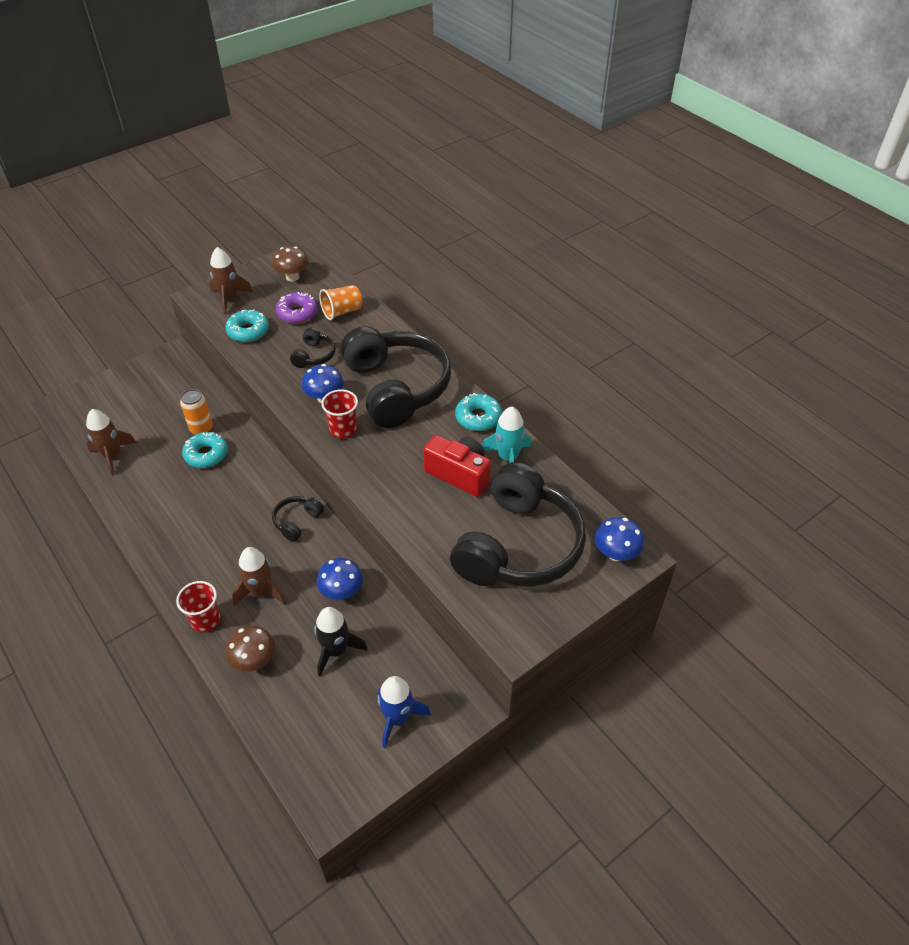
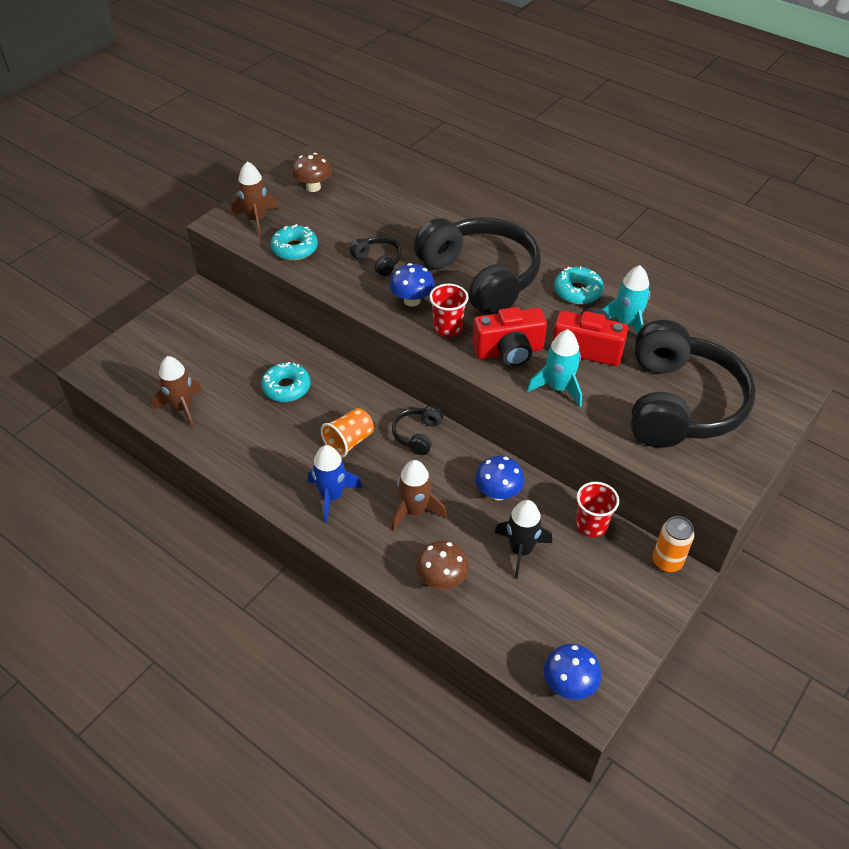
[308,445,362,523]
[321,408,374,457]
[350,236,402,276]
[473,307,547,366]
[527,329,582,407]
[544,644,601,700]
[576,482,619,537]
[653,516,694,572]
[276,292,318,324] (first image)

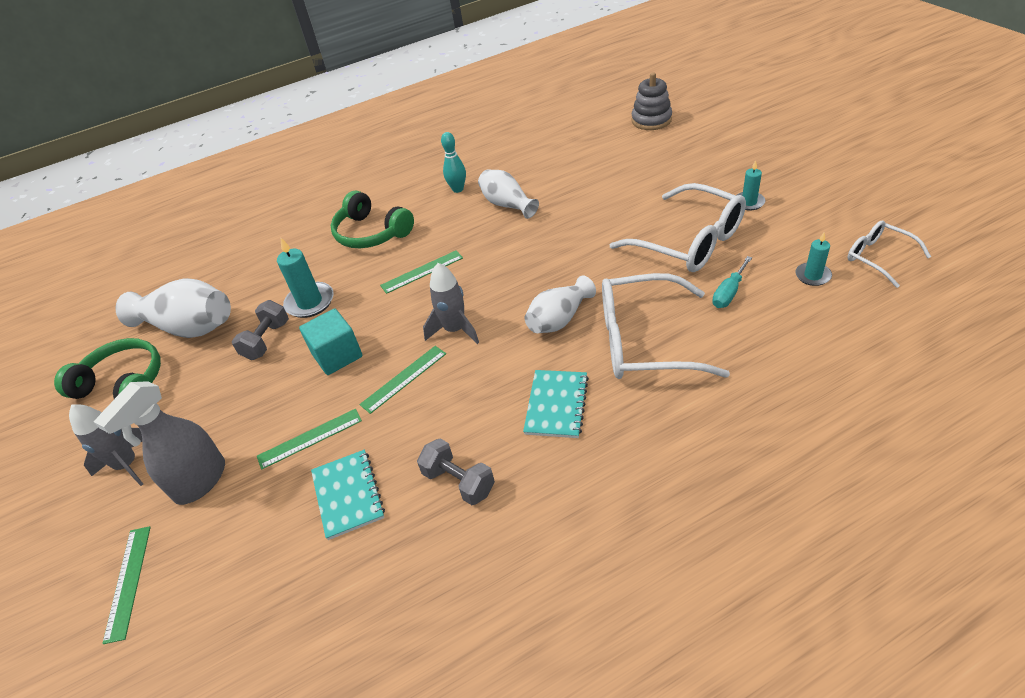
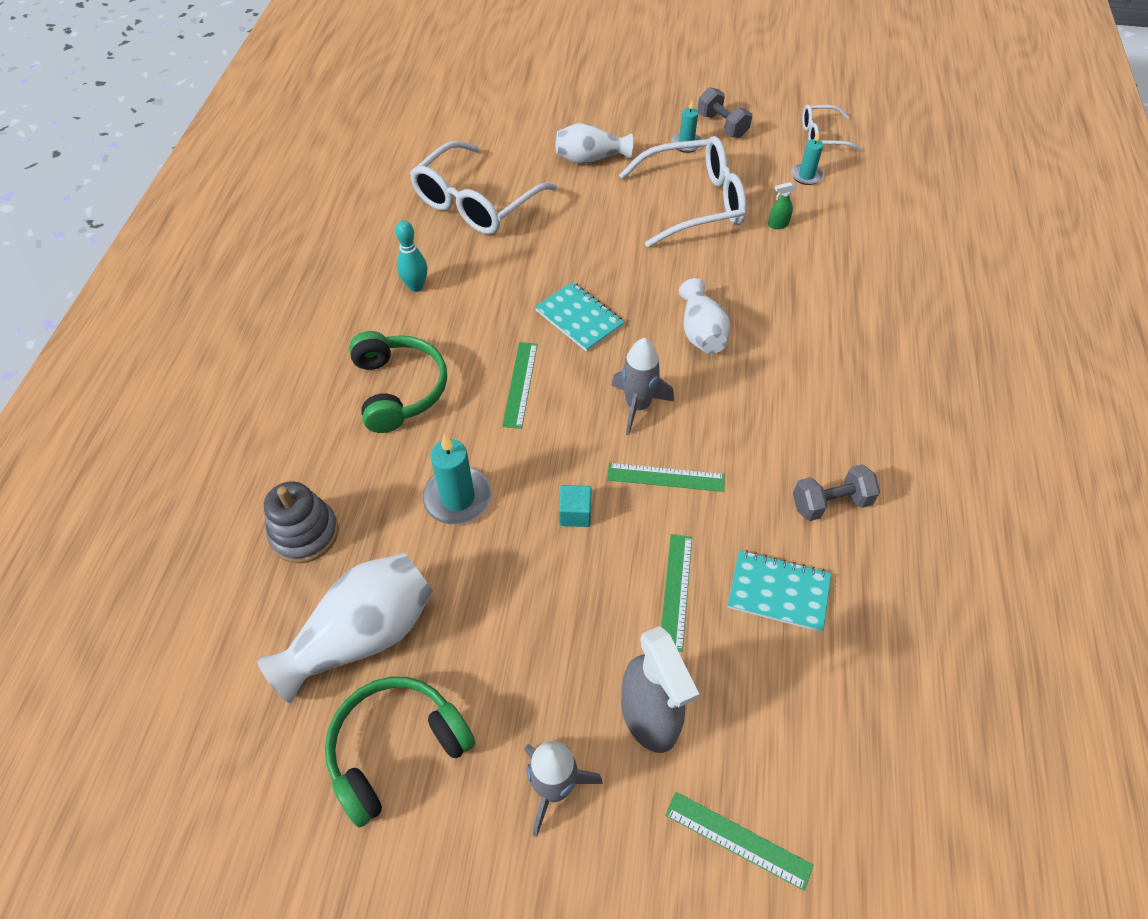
[264,481,338,563]
[349,331,447,433]
[410,141,557,234]
[535,282,624,352]
[555,123,633,164]
[559,485,592,527]
[607,463,725,492]
[697,87,752,138]
[768,182,796,229]

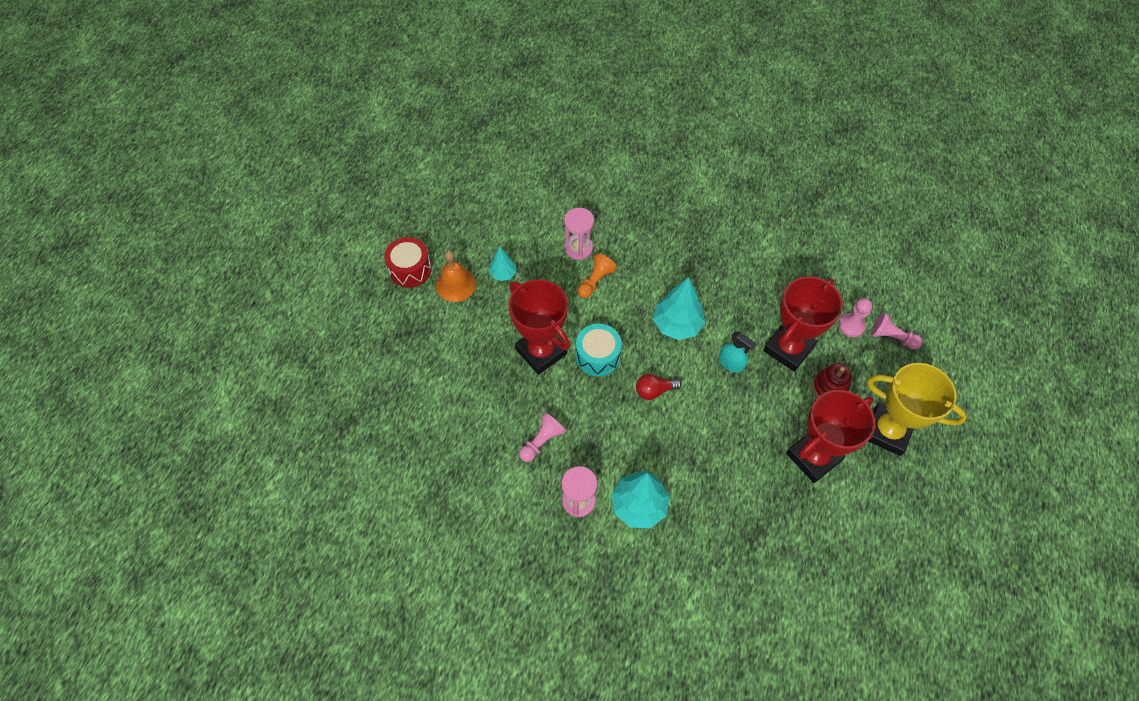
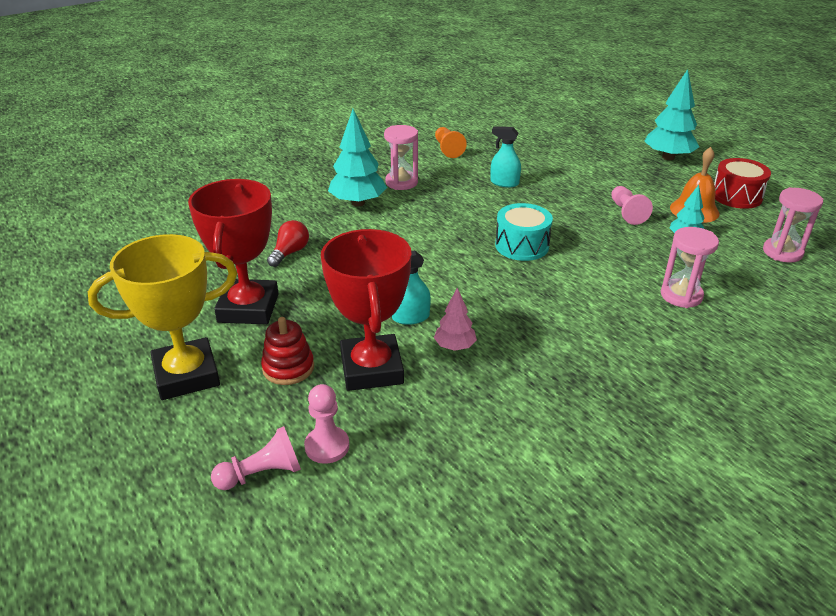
[267,220,309,267]
[434,288,477,351]
[435,127,467,158]
[490,126,521,187]
[611,186,653,225]
[644,69,699,160]
[763,187,823,263]
[509,279,570,375] (first image)

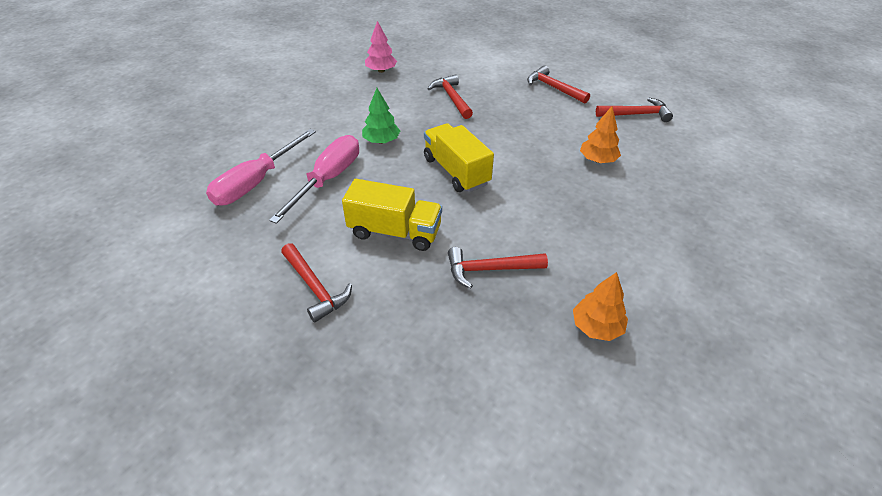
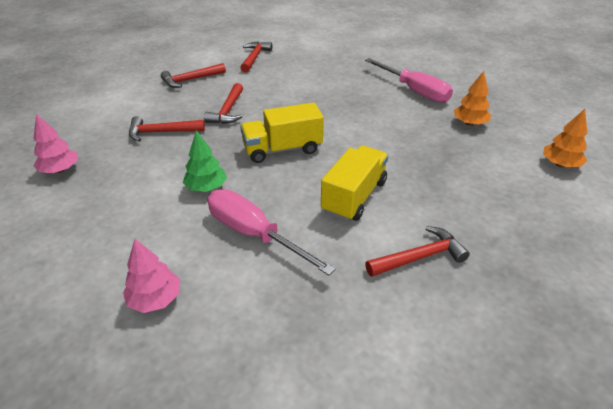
[123,239,180,313]
[204,83,243,124]
[365,58,453,103]
[543,109,588,167]

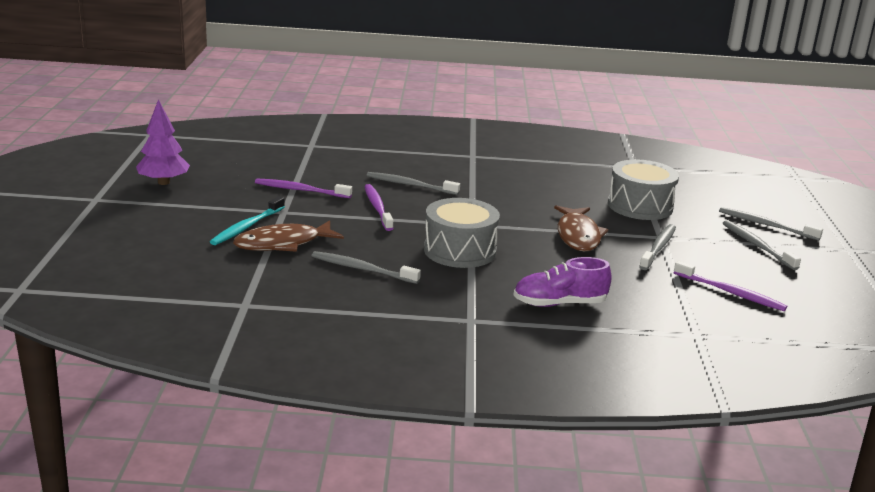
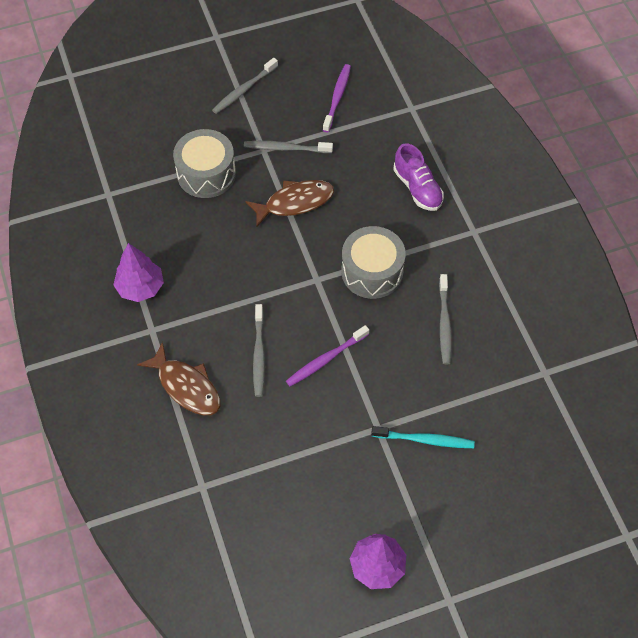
[113,243,164,302]
[137,342,220,415]
[255,179,352,198] (first image)
[719,207,823,241] (first image)

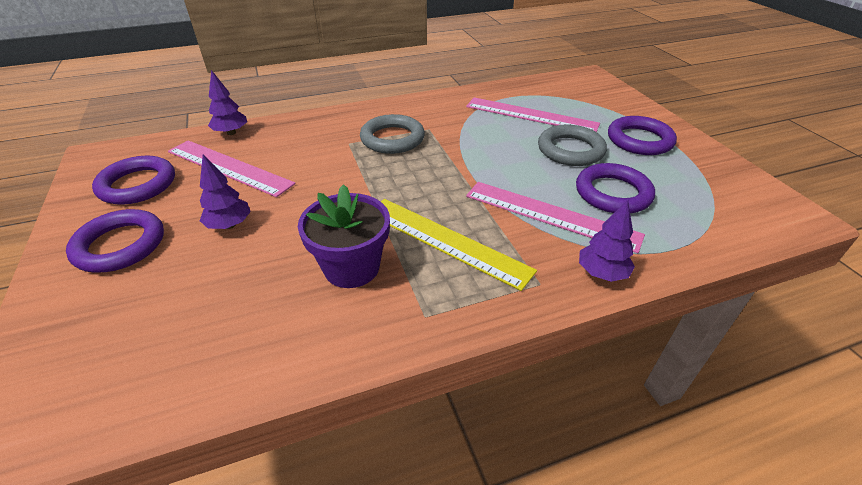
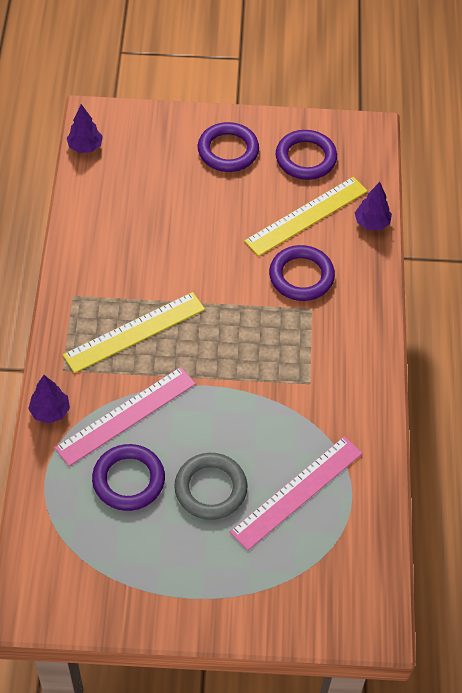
[67,104,103,153]
[244,177,368,256]
[269,245,335,301]
[298,184,390,288] (first image)
[360,114,425,154] (first image)

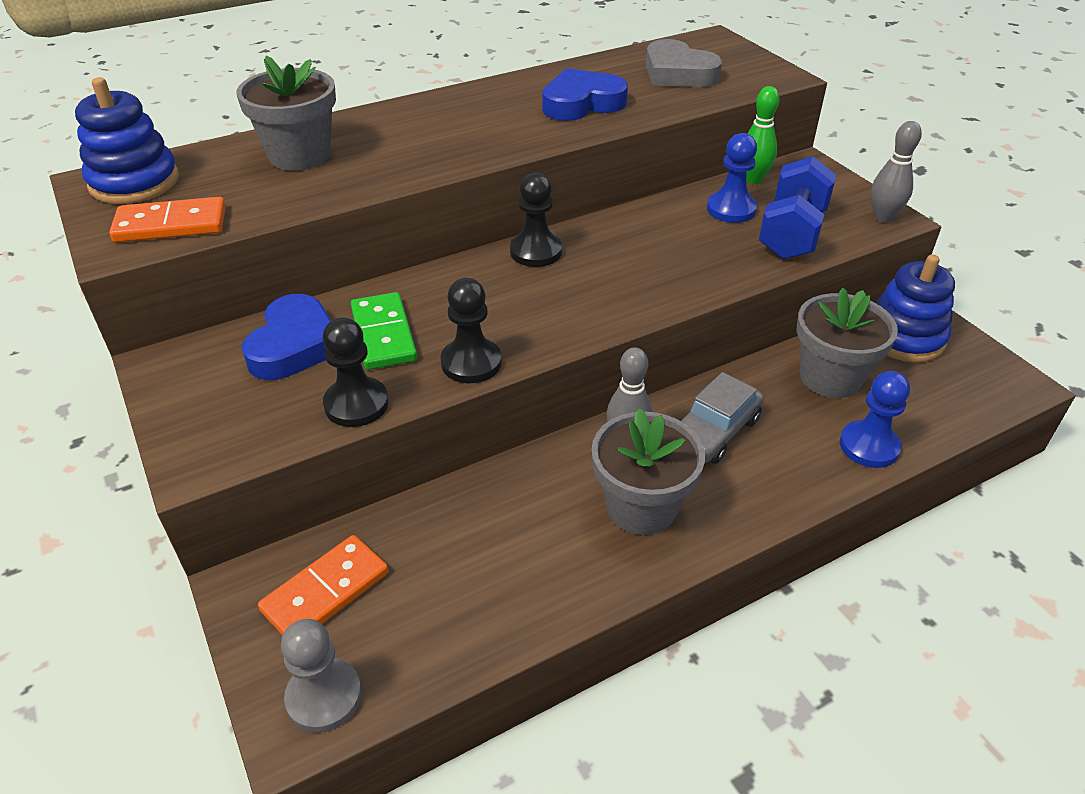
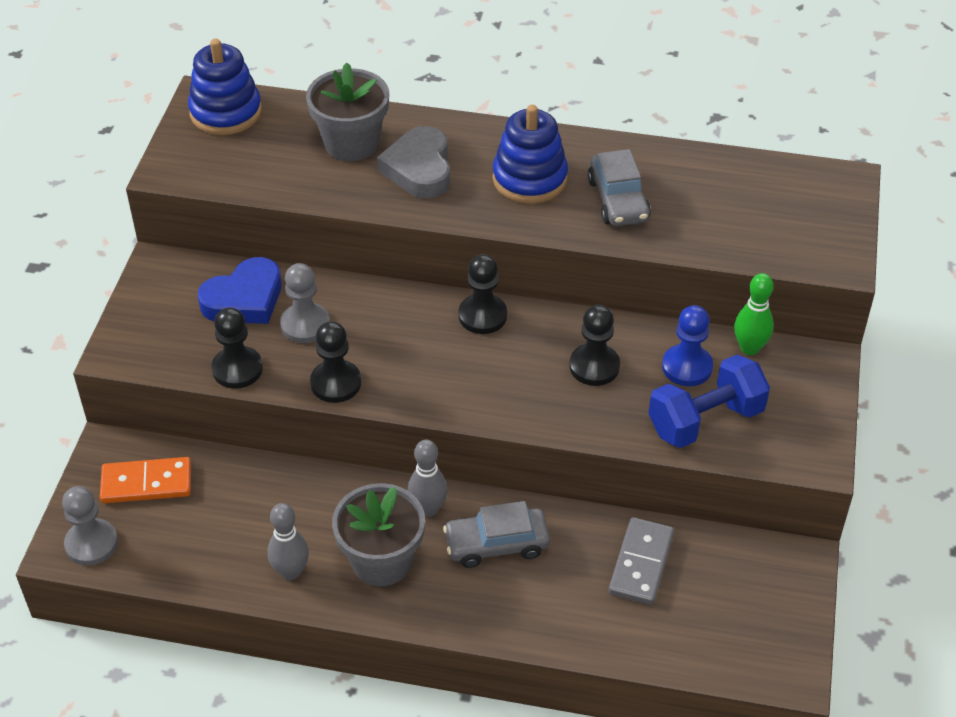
[268,503,309,580]
[280,263,330,343]
[377,126,450,199]
[492,105,568,204]
[569,305,620,386]
[588,149,651,226]
[609,517,674,605]
[109,197,226,243] (first image)
[840,371,910,468] (first image)

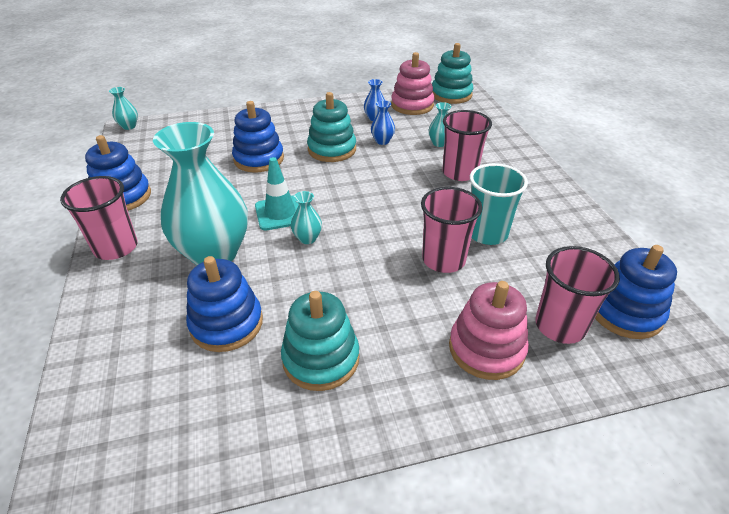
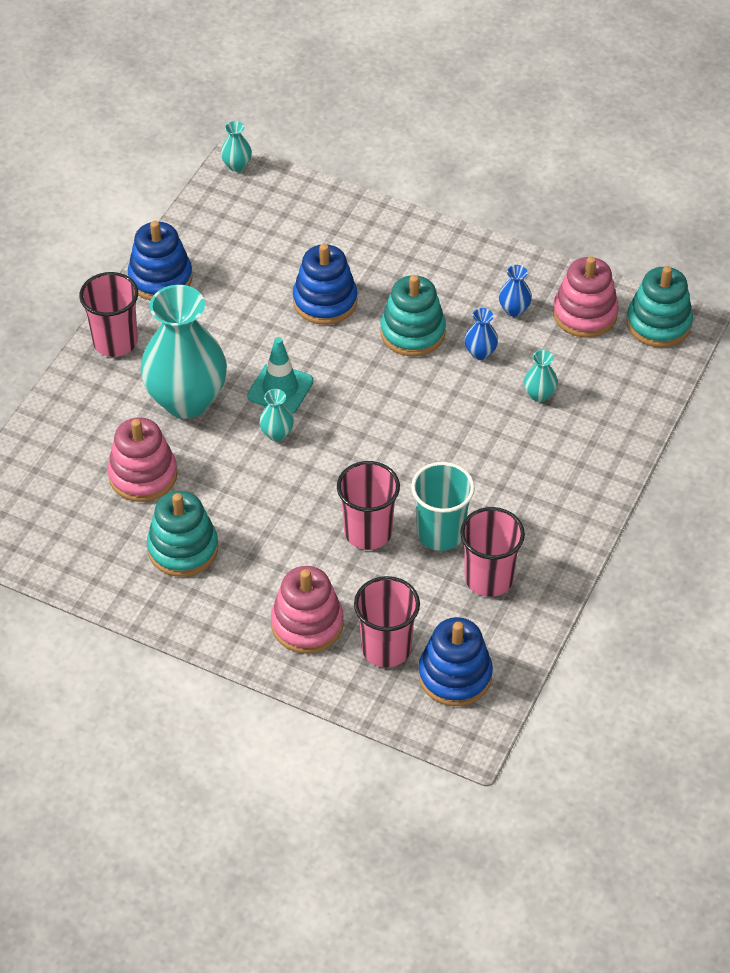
[107,417,177,502]
[460,507,525,597]

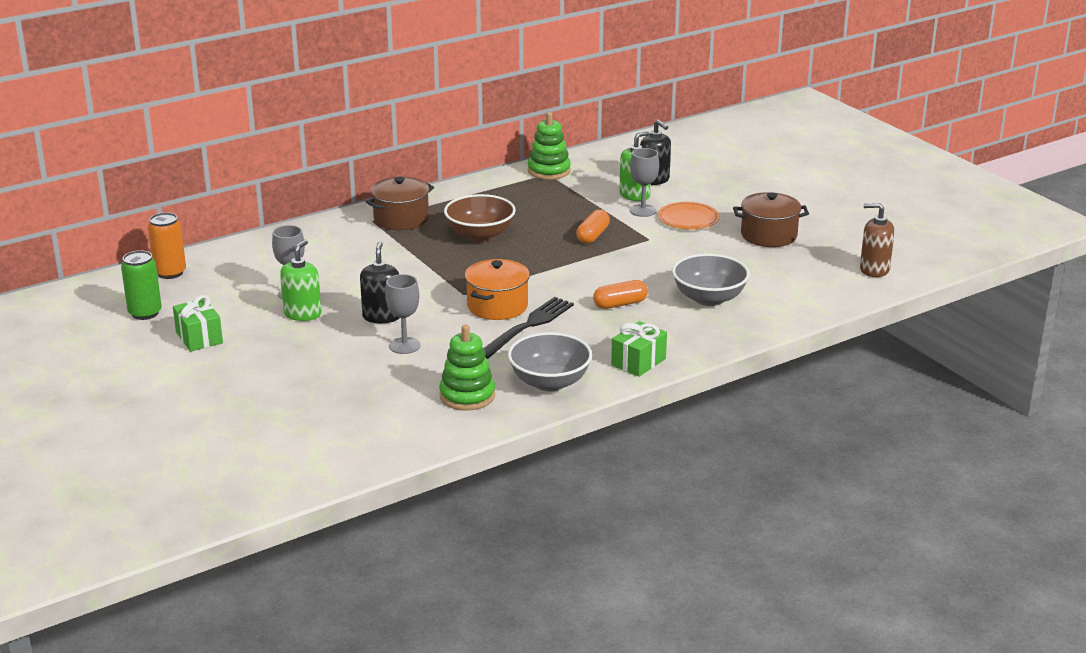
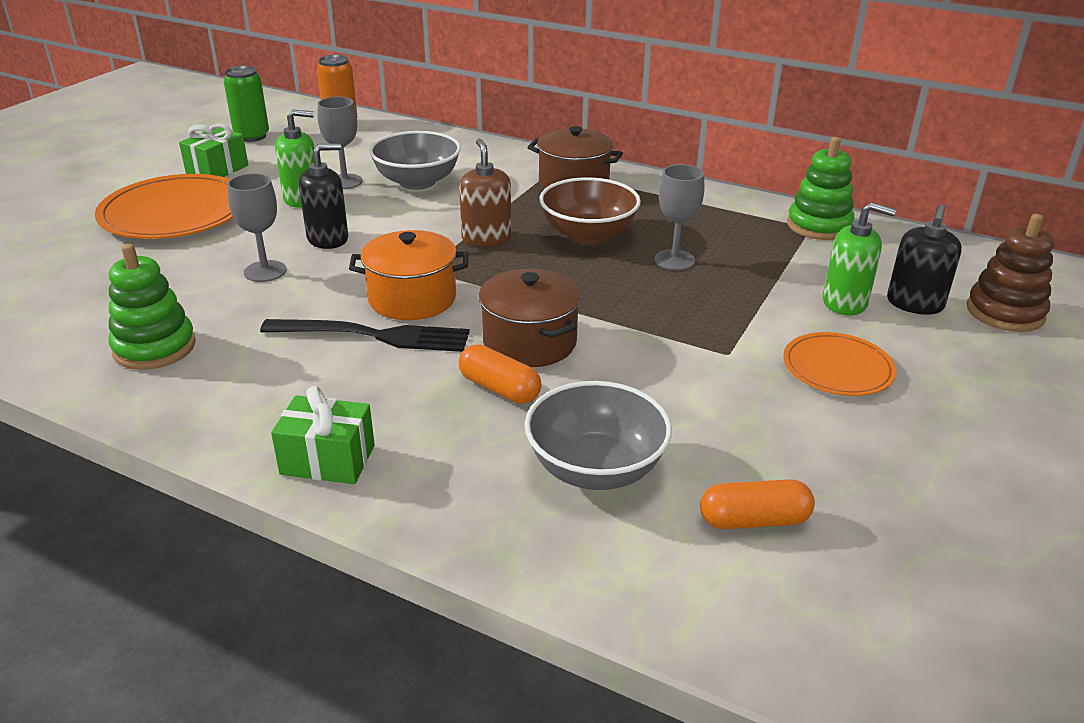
[95,174,233,239]
[369,131,461,190]
[459,139,511,247]
[479,269,581,367]
[654,164,704,270]
[700,479,815,529]
[967,214,1054,332]

